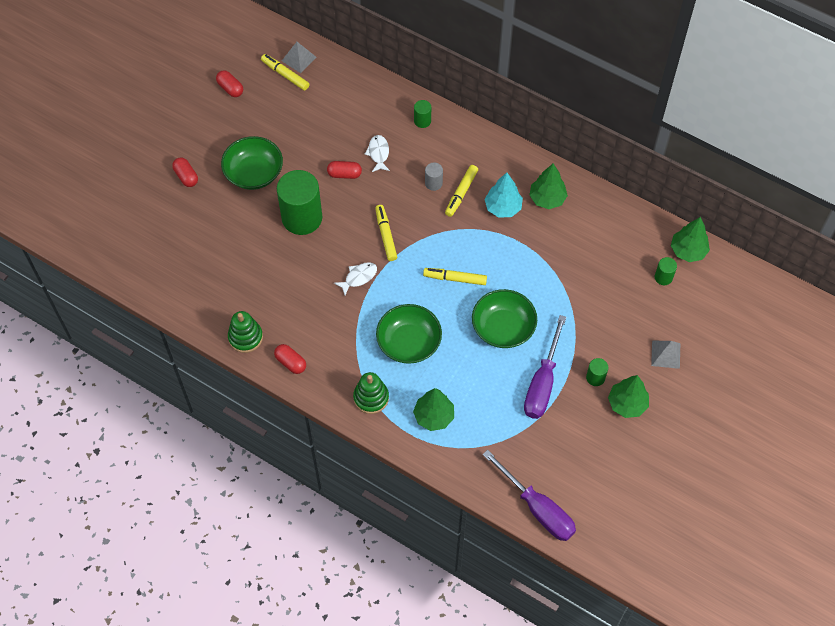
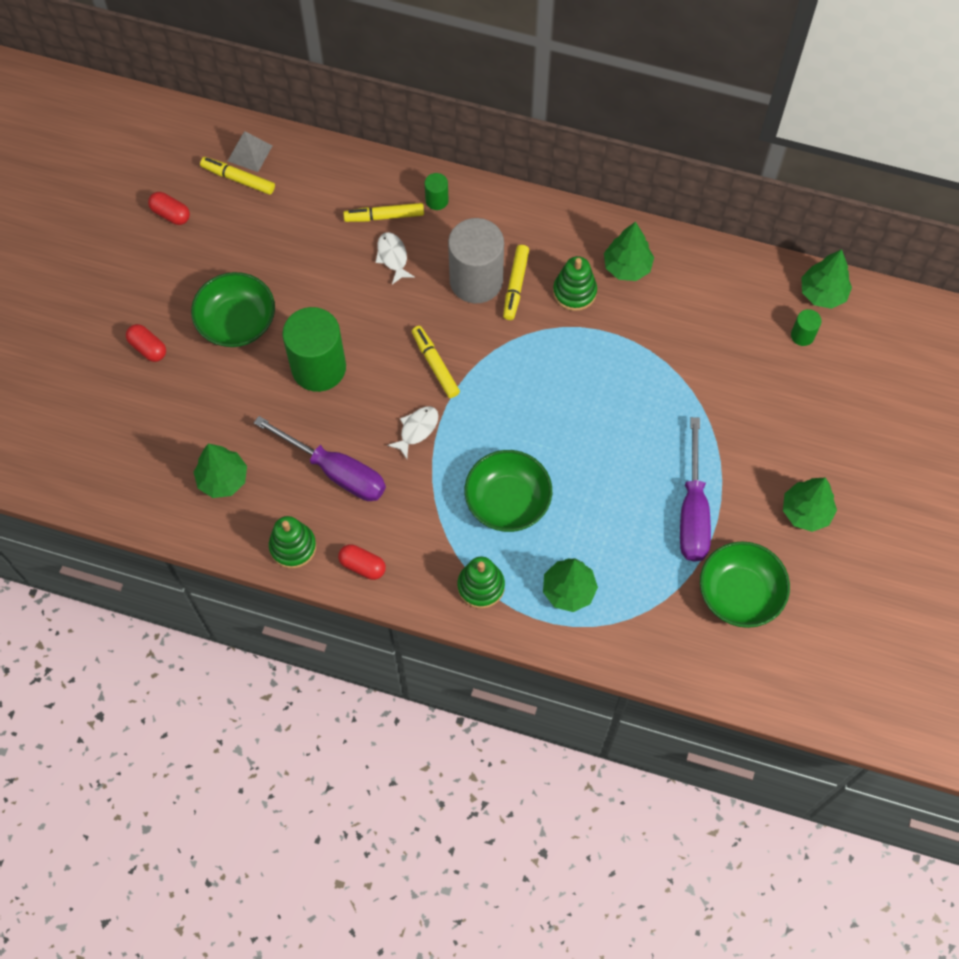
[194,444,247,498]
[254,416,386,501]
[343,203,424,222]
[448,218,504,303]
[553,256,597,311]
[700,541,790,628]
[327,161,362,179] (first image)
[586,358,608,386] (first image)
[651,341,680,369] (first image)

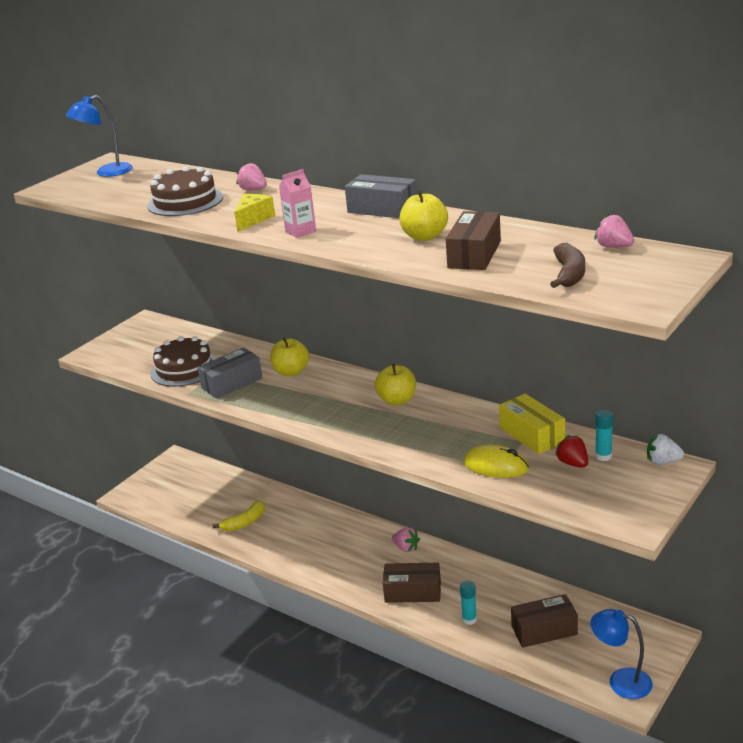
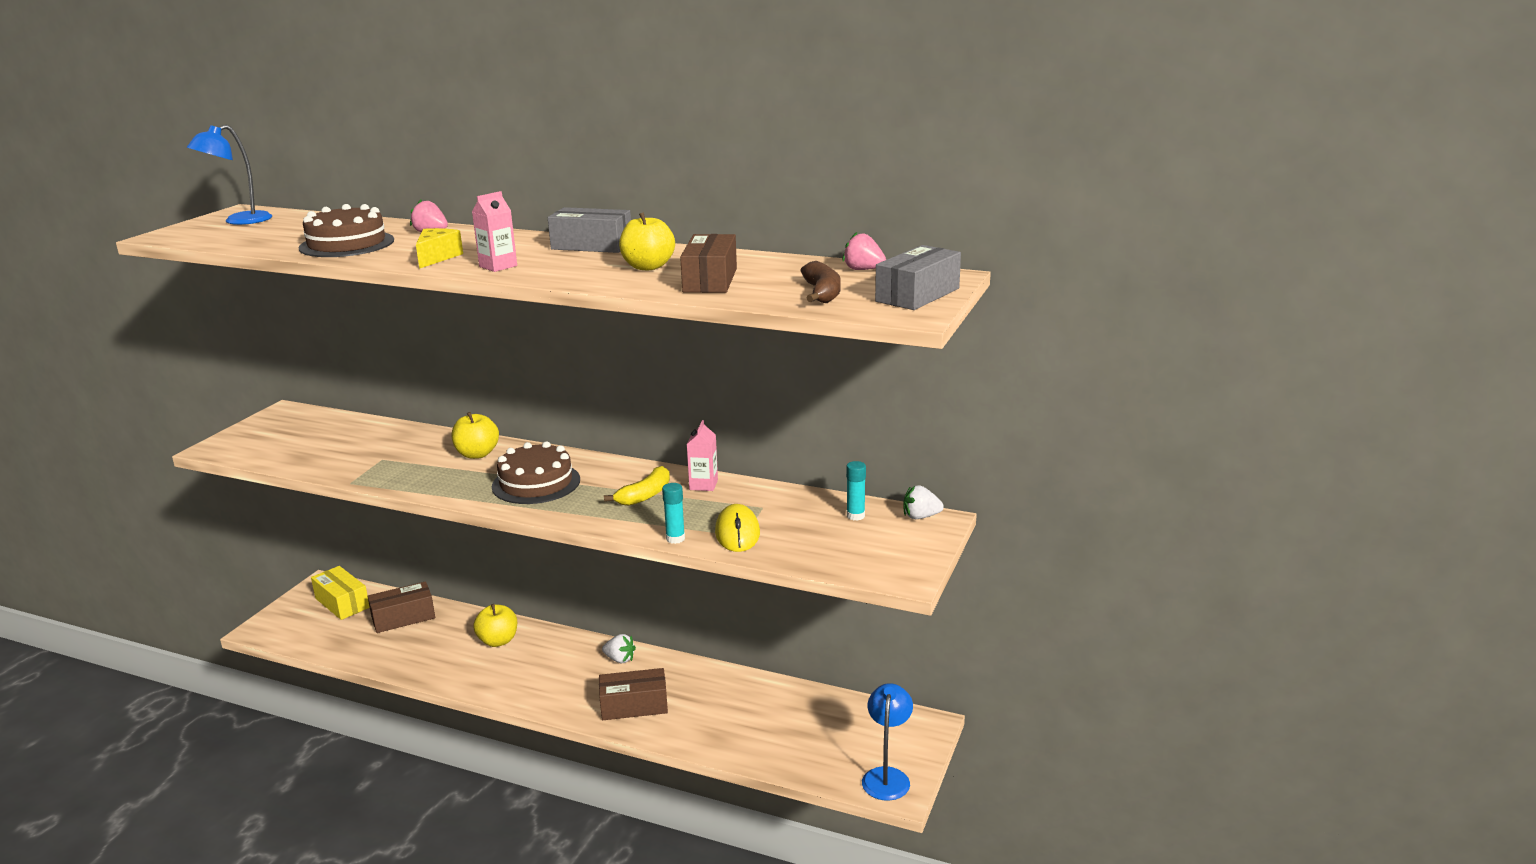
[311,566,370,620]
[368,581,435,633]
[473,604,517,647]
[492,441,580,504]
[602,634,636,663]
[604,466,670,506]
[662,483,685,544]
[687,420,718,491]
[715,504,760,552]
[862,683,913,801]
[875,245,961,310]
[555,435,588,468] (first image)

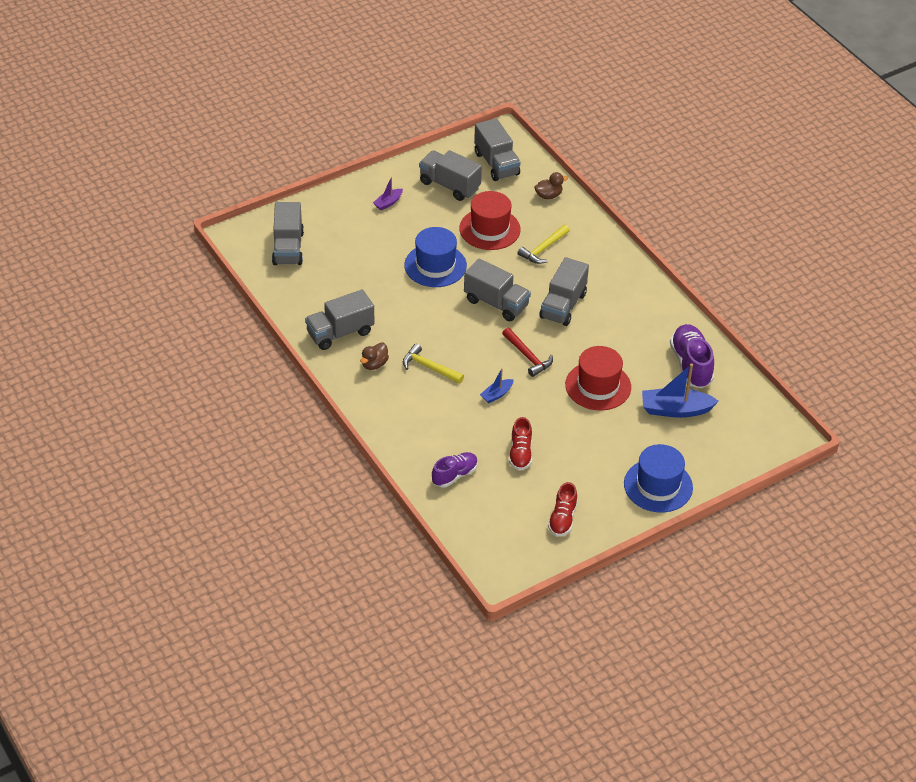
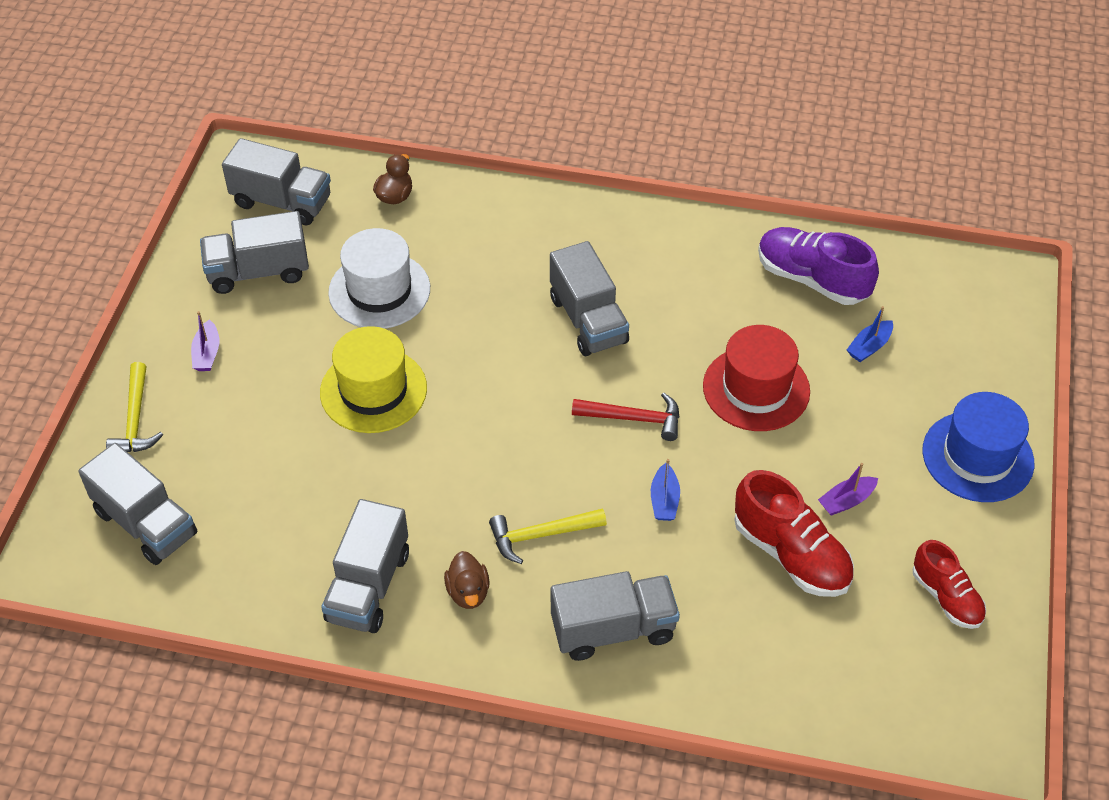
[106,362,163,452]
[320,326,427,433]
[328,228,430,329]
[551,571,680,661]
[734,470,854,597]
[818,463,878,516]
[847,306,893,362]
[432,452,478,487] (first image)

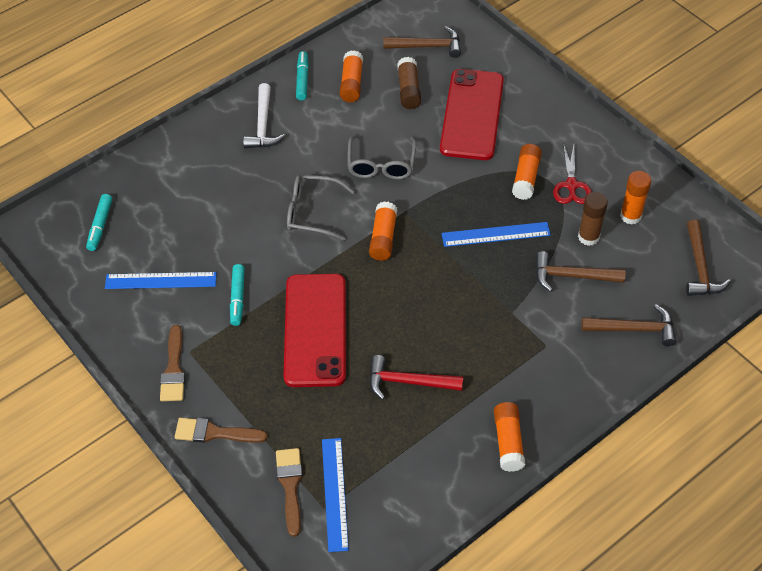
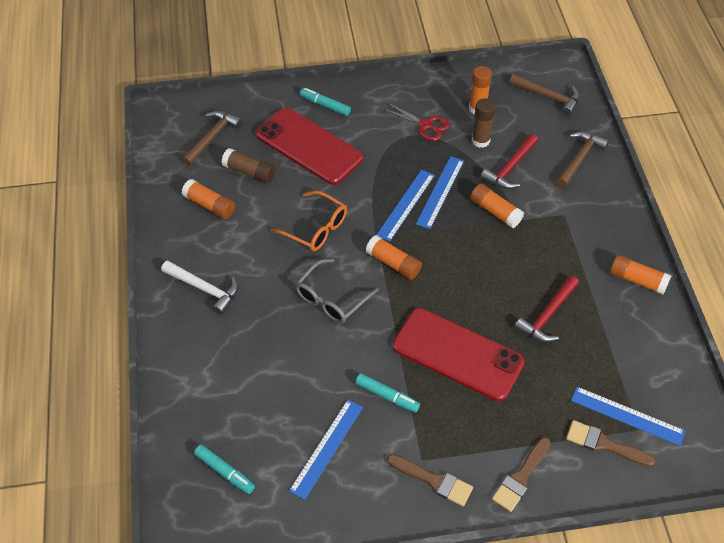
[270,191,347,251]
[300,88,351,116]
[376,170,435,242]
[470,184,524,228]
[480,134,538,189]

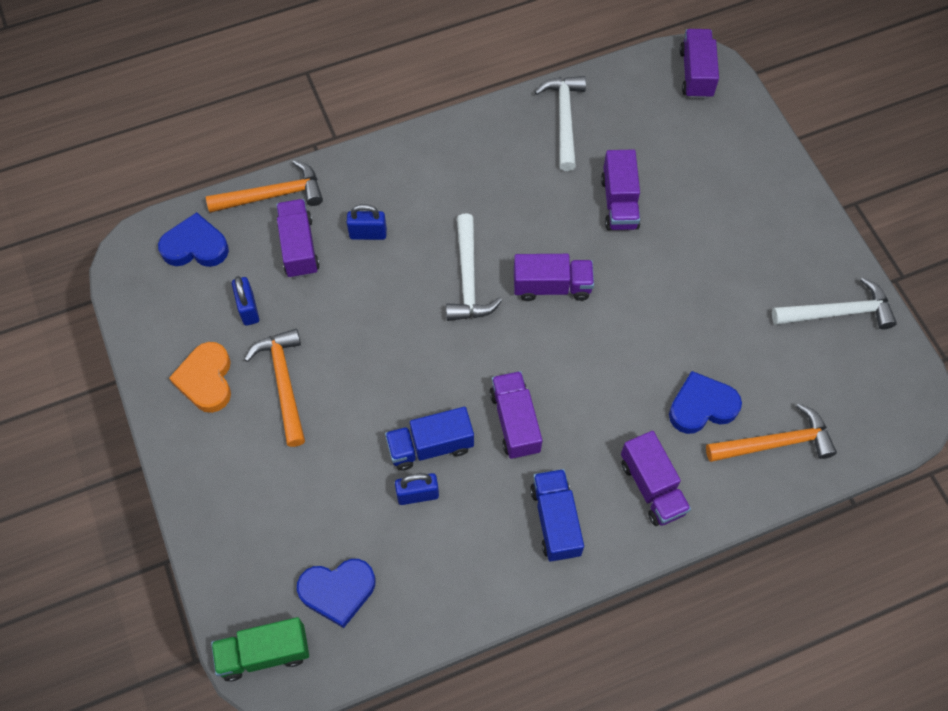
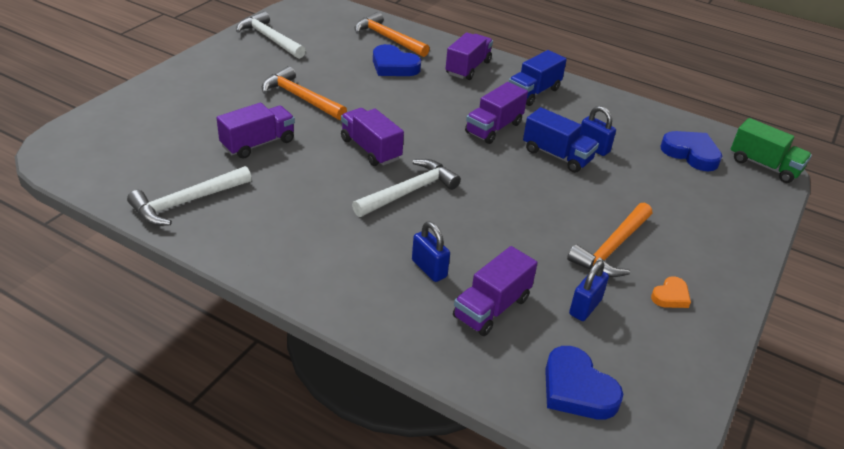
[262,66,347,120]
[651,276,691,308]
[679,29,719,99] (first image)

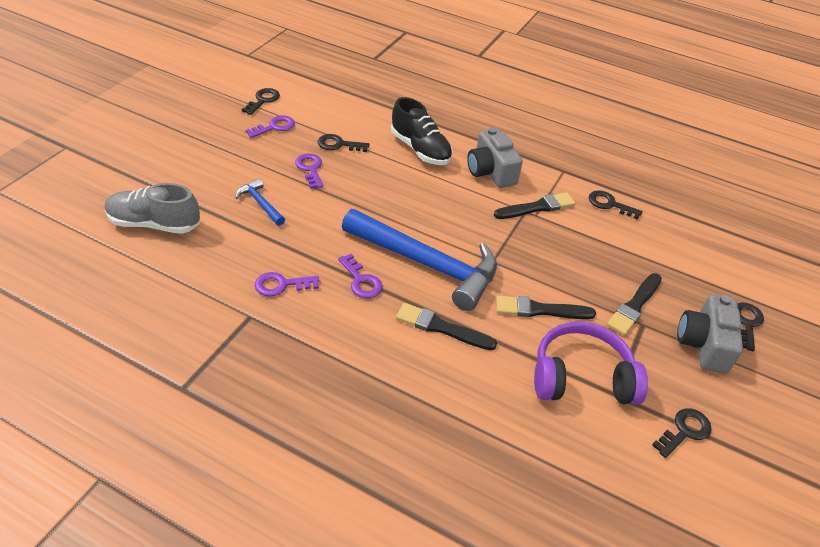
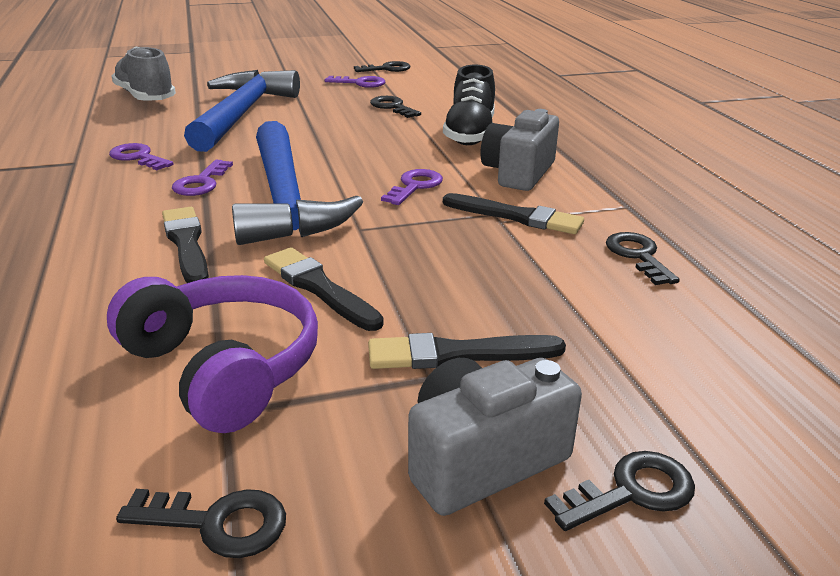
[184,70,300,152]
[381,169,443,205]

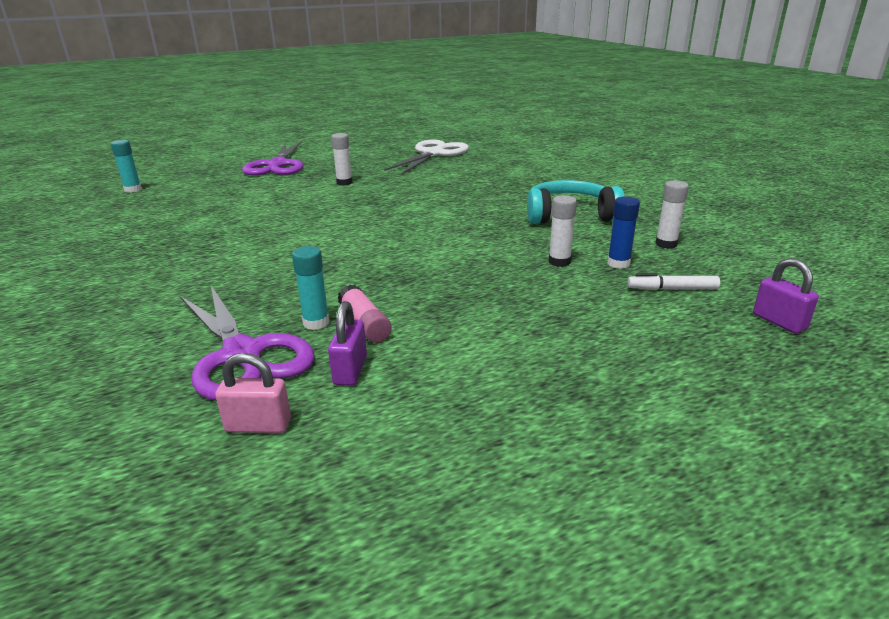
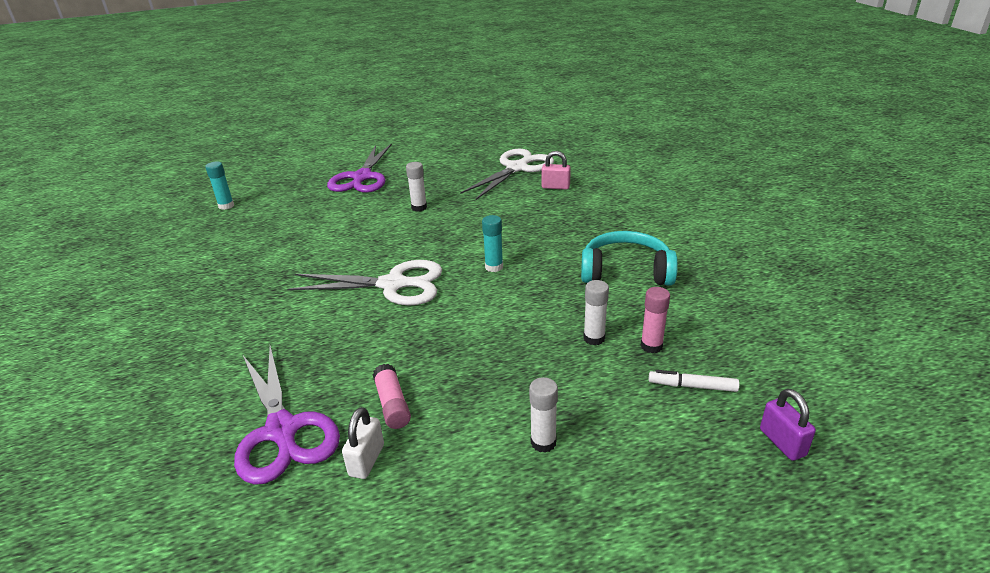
[287,260,442,305]
[342,407,384,479]
[482,215,503,272]
[529,377,558,453]
[542,151,571,190]
[640,287,670,353]

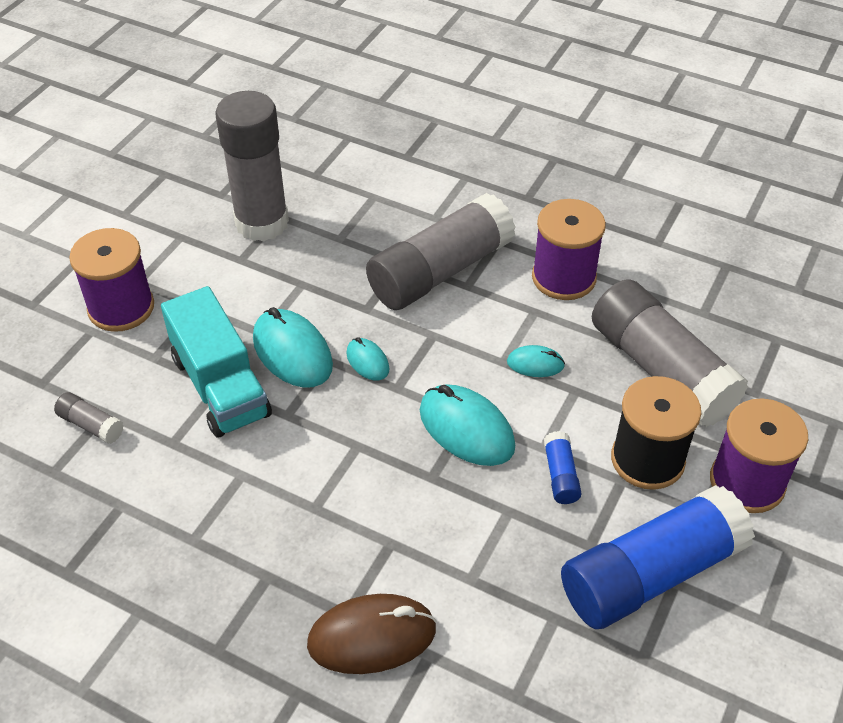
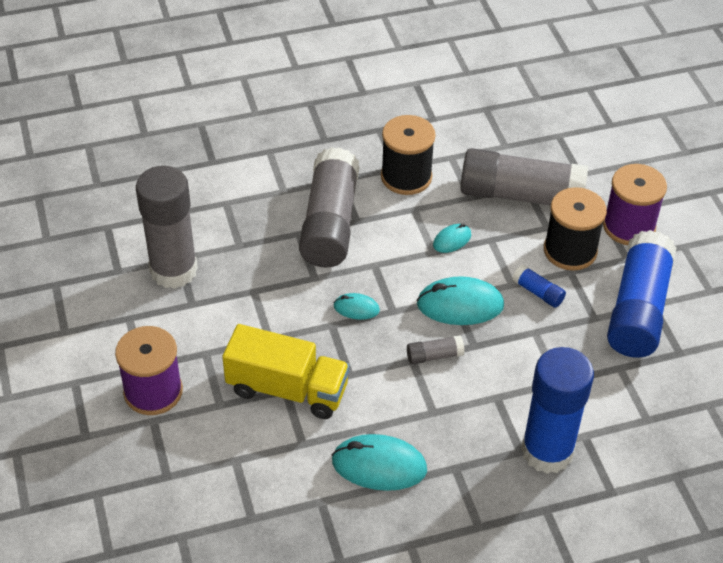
[222,324,350,419]
[332,434,427,491]
[381,115,436,195]
[407,335,465,364]
[521,347,594,474]

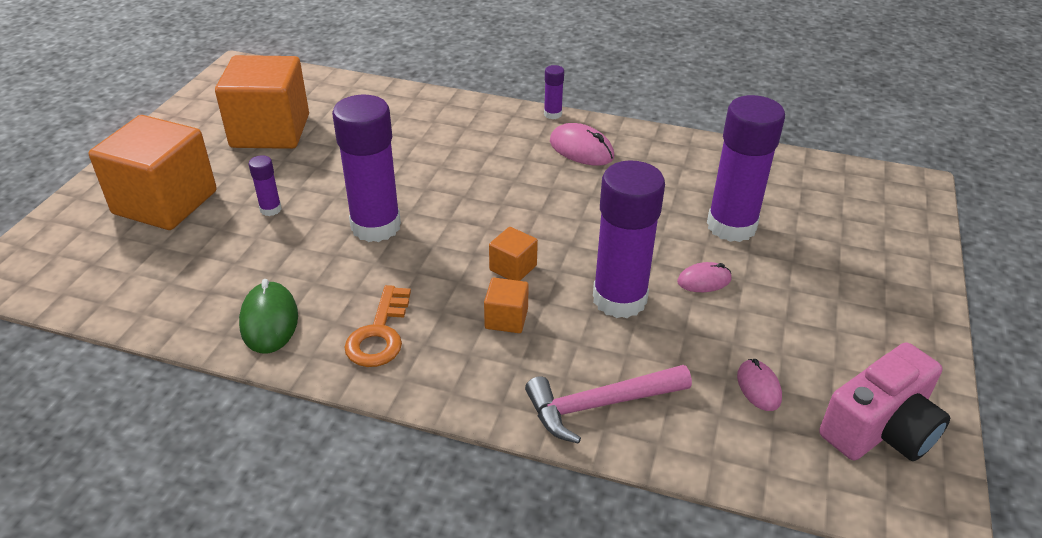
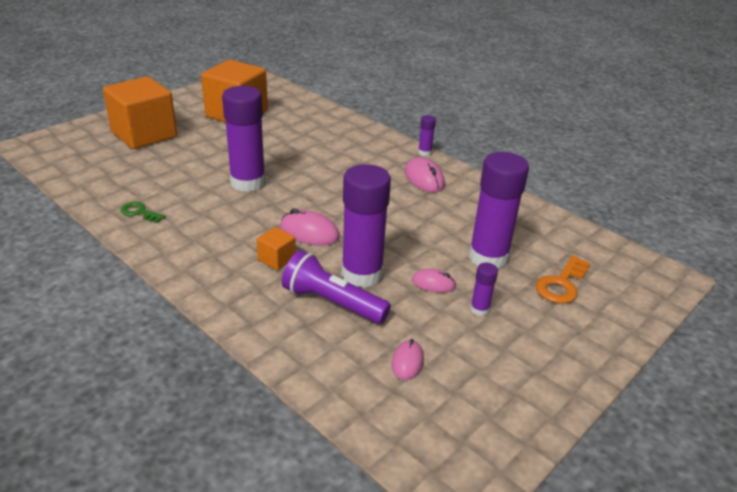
[120,202,165,223]
[280,209,340,246]
[282,250,391,324]
[470,263,498,316]
[536,256,590,304]
[525,365,692,444] (first image)
[819,342,950,461] (first image)

